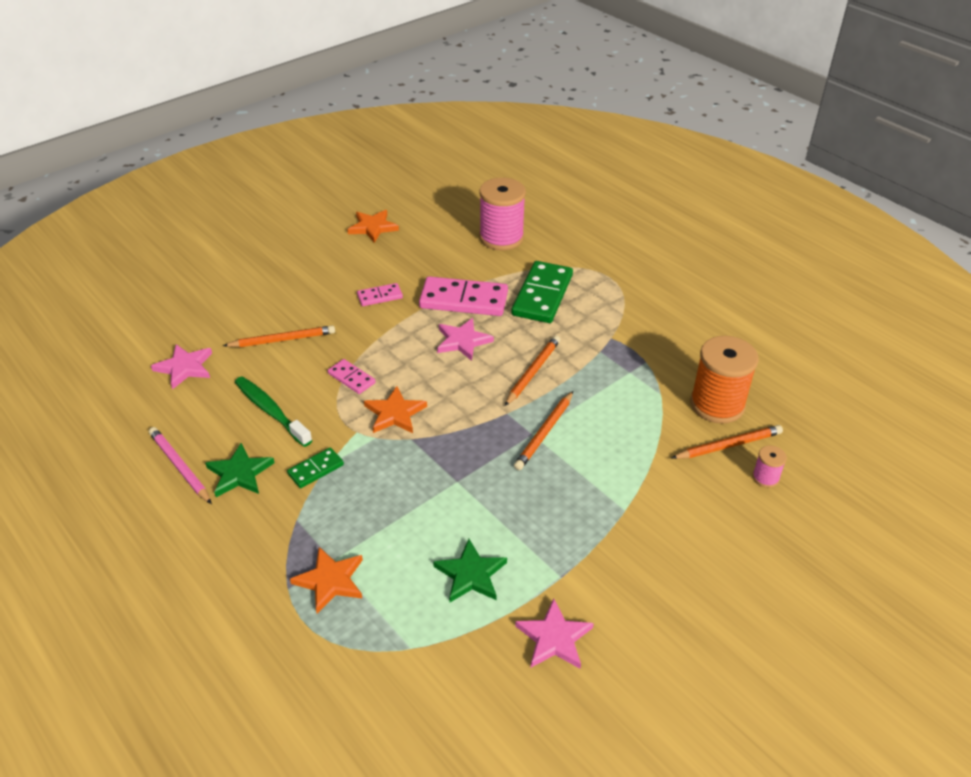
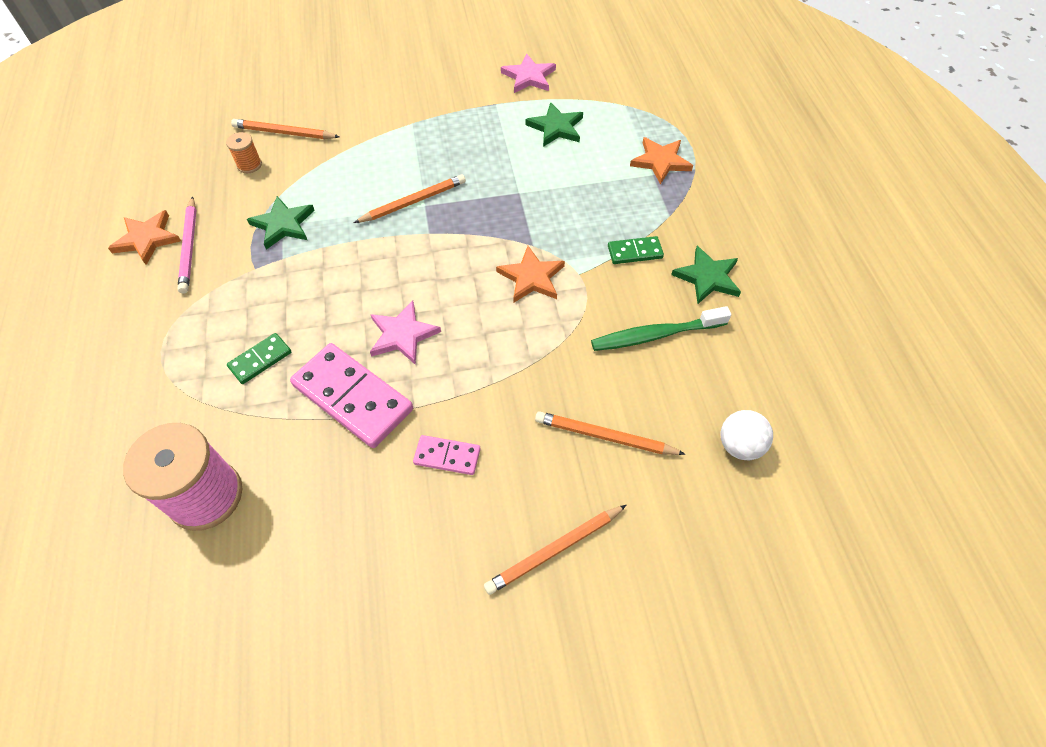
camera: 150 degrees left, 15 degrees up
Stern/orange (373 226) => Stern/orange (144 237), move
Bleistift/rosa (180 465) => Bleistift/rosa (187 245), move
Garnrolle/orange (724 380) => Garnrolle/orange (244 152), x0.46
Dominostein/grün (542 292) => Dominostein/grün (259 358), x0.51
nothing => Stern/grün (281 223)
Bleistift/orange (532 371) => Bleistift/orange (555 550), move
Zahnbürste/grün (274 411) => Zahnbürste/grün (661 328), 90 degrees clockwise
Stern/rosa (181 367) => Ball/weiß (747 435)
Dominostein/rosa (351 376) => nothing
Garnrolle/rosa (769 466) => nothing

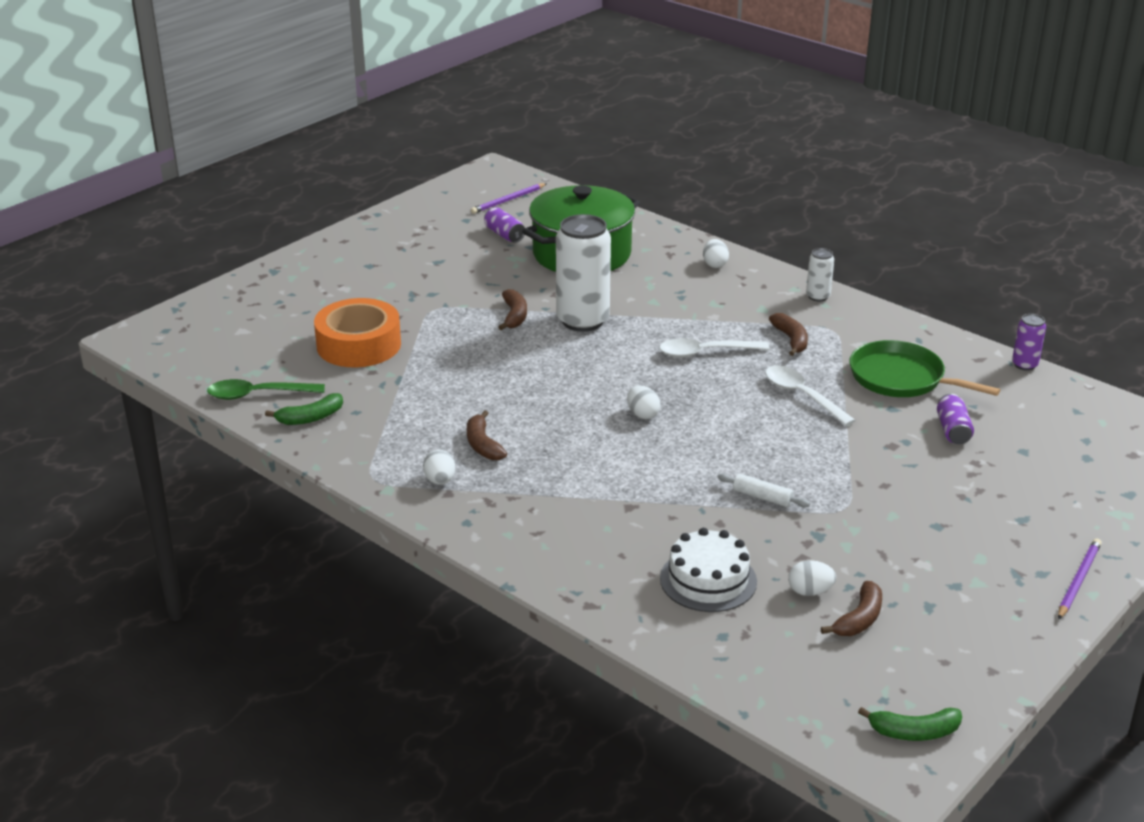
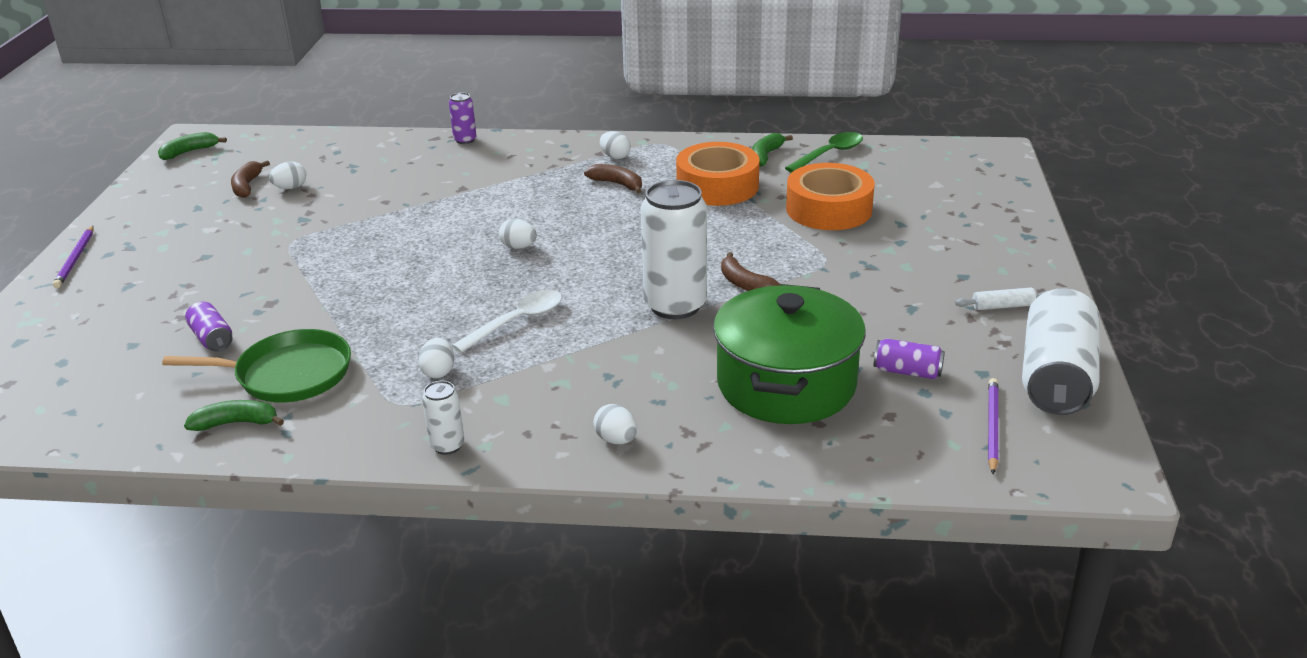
camera: 145 degrees right, 0 degrees up
nothing => Banane/grün (234 415)
Banane/braun (788 334) => Ei/weiß (436 358)
Dose/lila (1029 342) => Dose/lila (463 118), move
nothing => Klebeband/orange (718 174)
Nudelholz/weiß (764 490) => Nudelholz/weiß (1001 298), move
nothing => Dose/weiß (1061 351)
Kuchen/weiß (708 570) => nothing
Löffel/weiß (810 396) => nothing

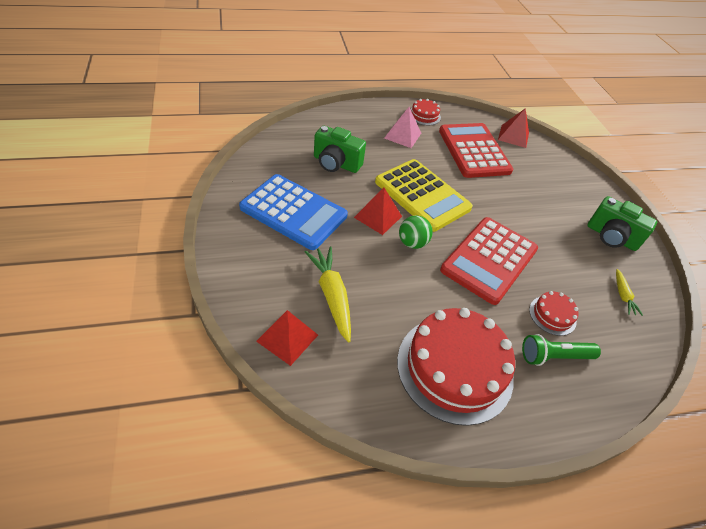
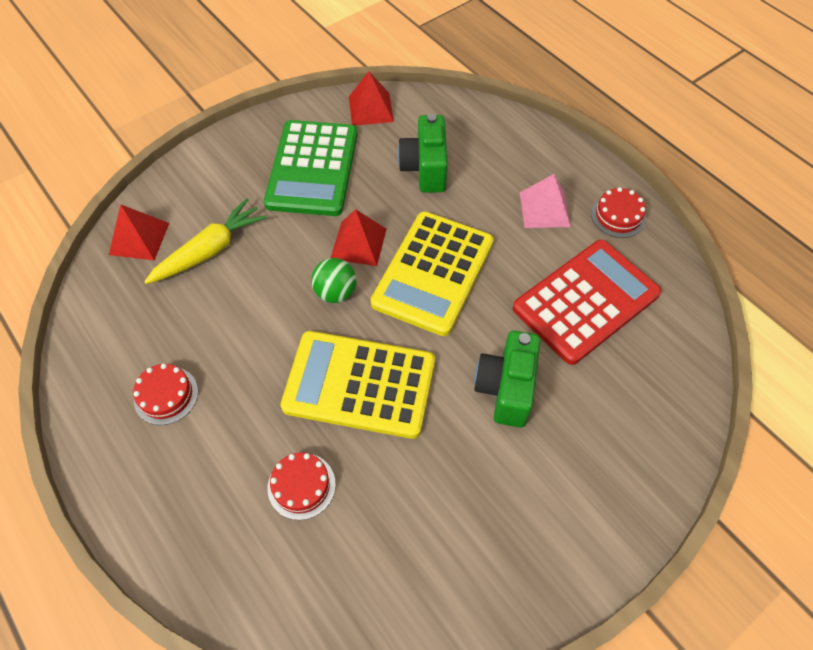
camera: 70 degrees right, 10 degrees up
Kuchen/rot (456 367) => Kuchen/rot (165 394), x0.45
Taschenrechner/blau (293 212) => Taschenrechner/grün (311 168)
Taschenrechner/rot (489 261) => Taschenrechner/gelb (357 385)
Pyramide/rot (513 128) => Pyramide/rot (371 98), move
Kamera/grün (622 223) => Kamera/grün (507 379), move
Taschenlampe/grün (561 350) => nothing
Karotte/gelb (629 292) => nothing

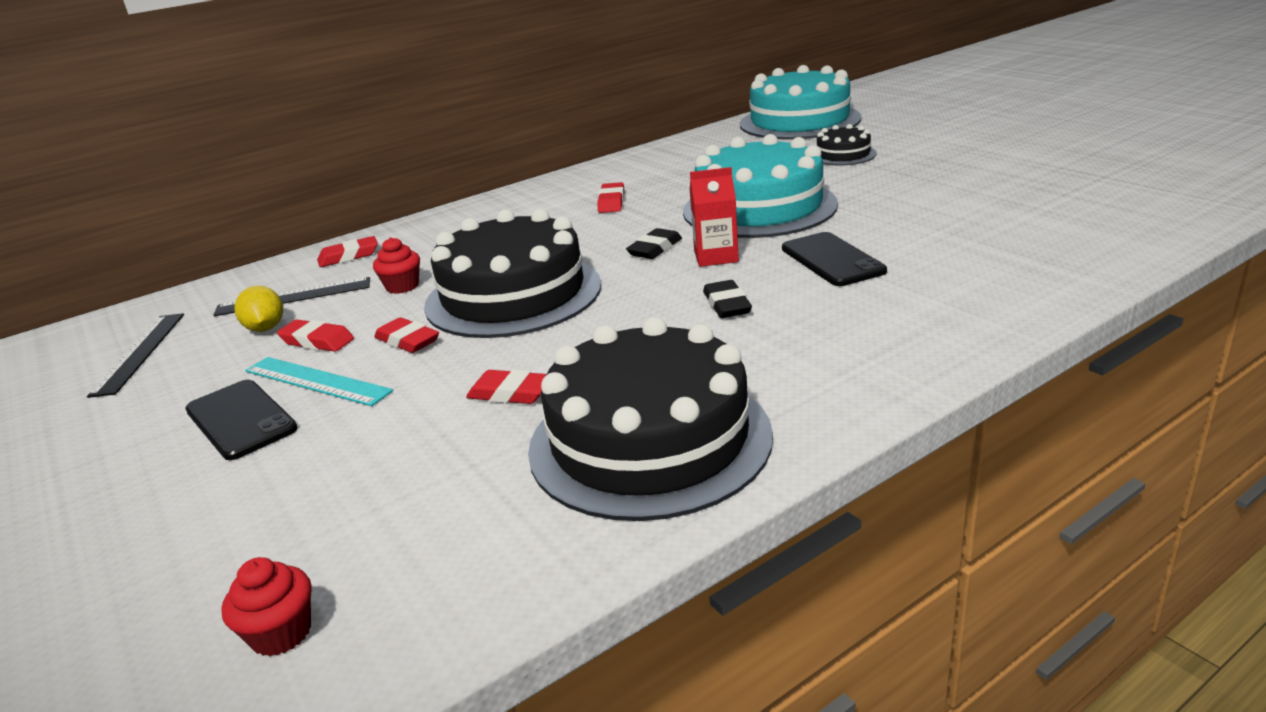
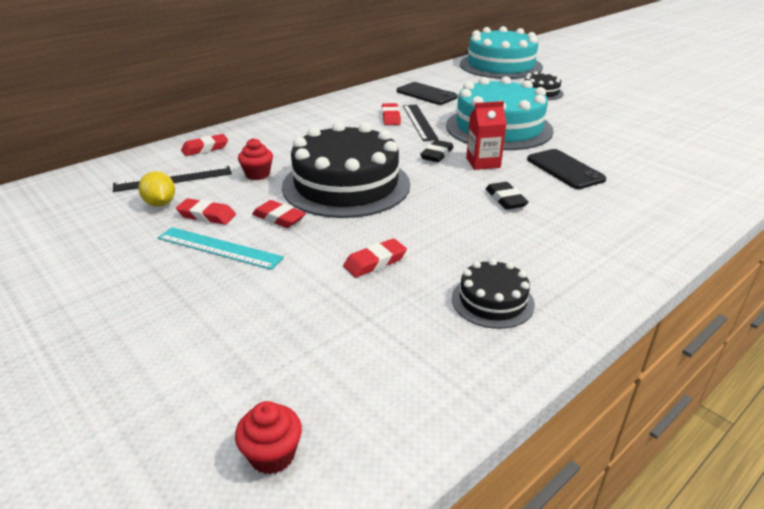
camera: 10 degrees left, 5 degrees up
Radiergummi/rot (506 387) => Radiergummi/rot (375 258), 45 degrees counterclockwise
Handy/schwarz (242 420) => Handy/schwarz (427 93), move
Lineal/schwarz (135 355) => Lineal/schwarz (421 122), move
Kuchen/schwarz (650 419) => Kuchen/schwarz (493 294), x0.47

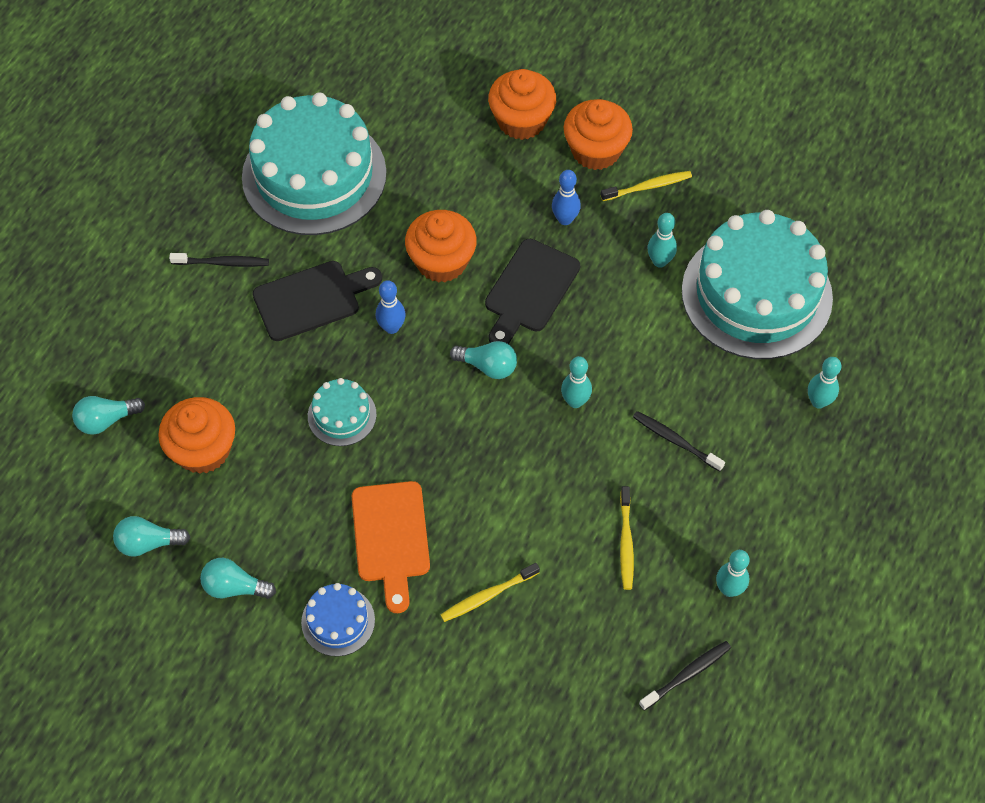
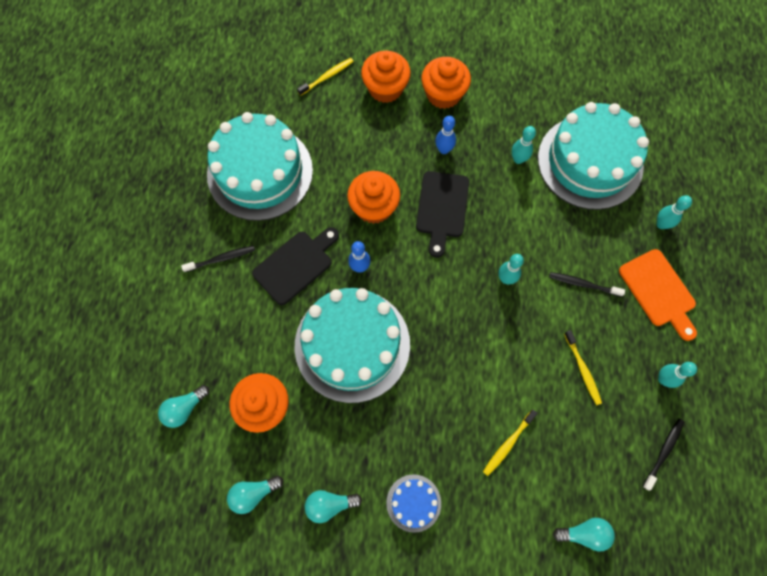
camera: 20 degrees left, 10 degrees up
Kuchen/türkis (342 412) => Kuchen/türkis (352 345), x2.27
Zahnbürste/gelb (646 186) => Zahnbürste/gelb (325 77), move
Glühbirne/türkis (483 360) => Glühbirne/türkis (584 535), move
Schneidebrett/orange (391 547) => Schneidebrett/orange (658 295), move

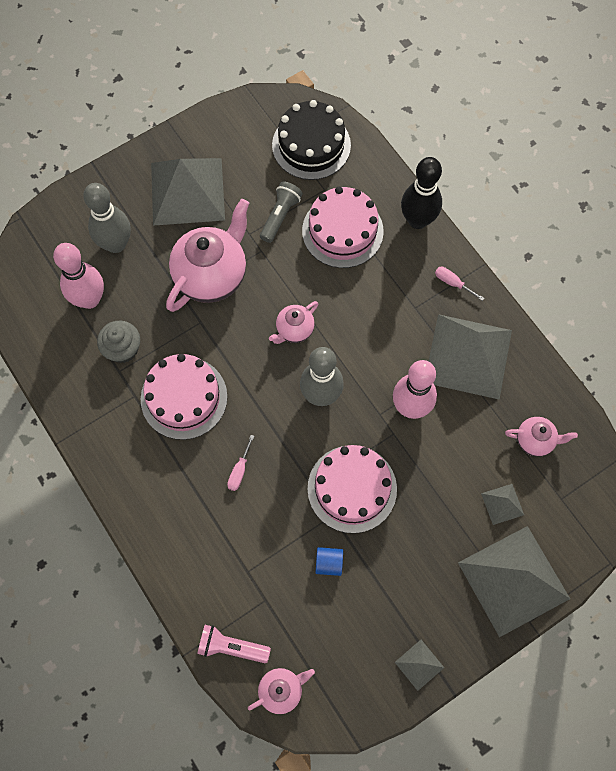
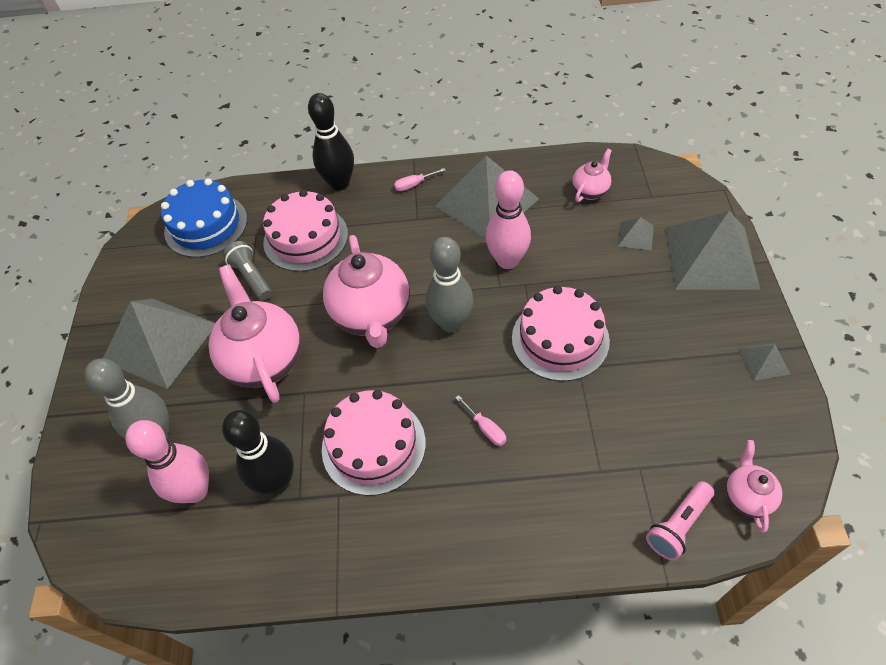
camera: 55 degrees left, 15 degrees down
Kuchen/schwarz (311 140) => Kuchen/blau (204 217)
Muffin/grau (118 342) => Bowlingkegel/schwarz (258 452)
Teekanne/rosa (293 322) => Teekanne/rosa (366 291), x1.99
Vollzylinder/blau (329 561) => nothing

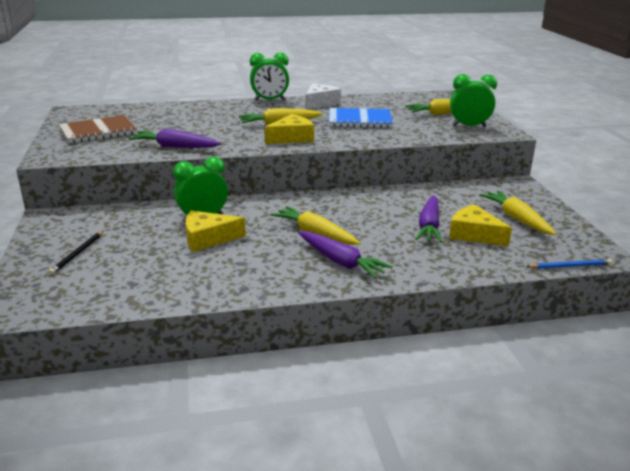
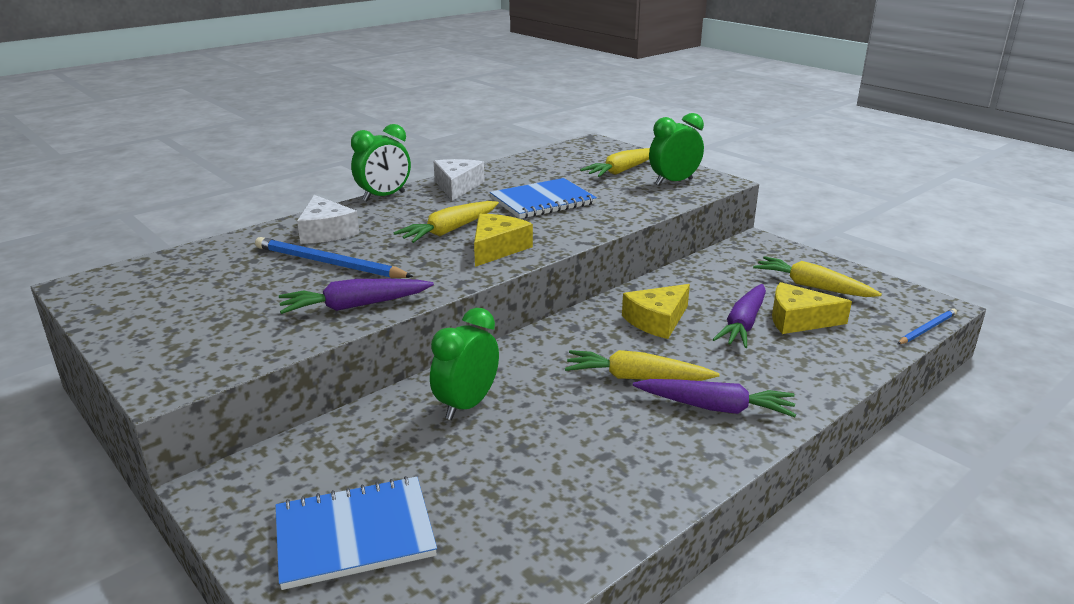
camera: 30 degrees left, 0 degrees up
nothing => Bleistift/blau (334 257)
Bleistift/schwarz (76 253) => Notizbuch/blau (356 533)
nothing => Käse/weiß (328 219)
Käse/gelb (215 231) => Käse/gelb (656 311), move
Karotte/lila (428 219) => Karotte/lila (739 316), 45 degrees clockwise
Notizbuch/braun (98 129) => nothing

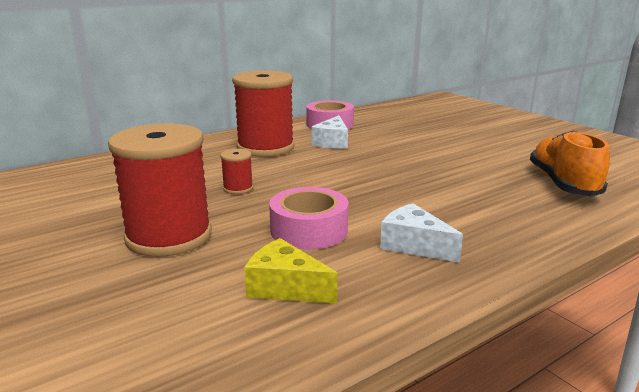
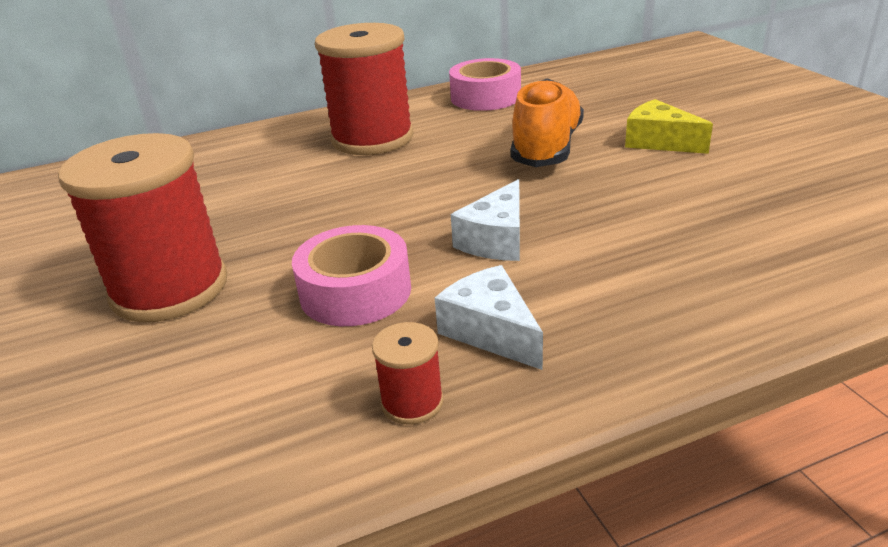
camera: 15 degrees right, 10 degrees up
Garnrolle/rot (236 171) => Garnrolle/rot (408 373), move
Käse/weiß (329 132) => Käse/weiß (485 220), move
Schuh/orange (570 163) => Schuh/orange (547 122), move
Käse/gelb (291 270) => Käse/gelb (669 126), move

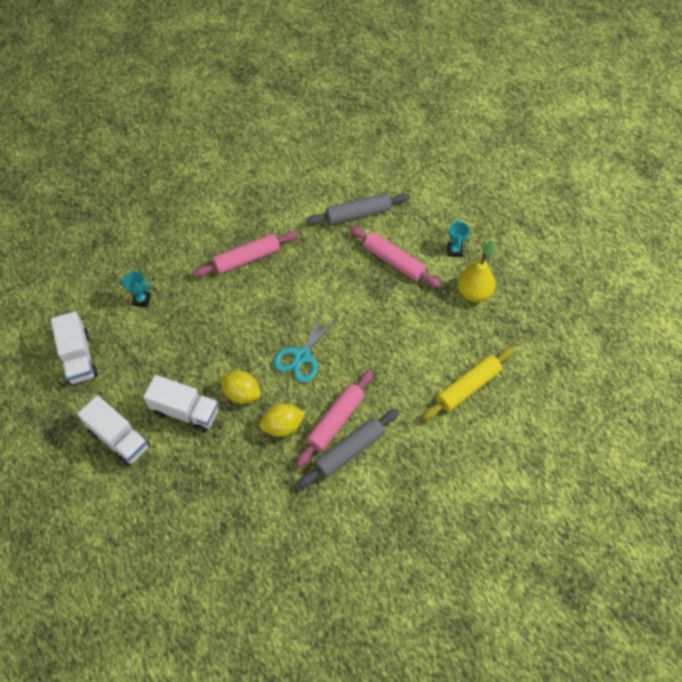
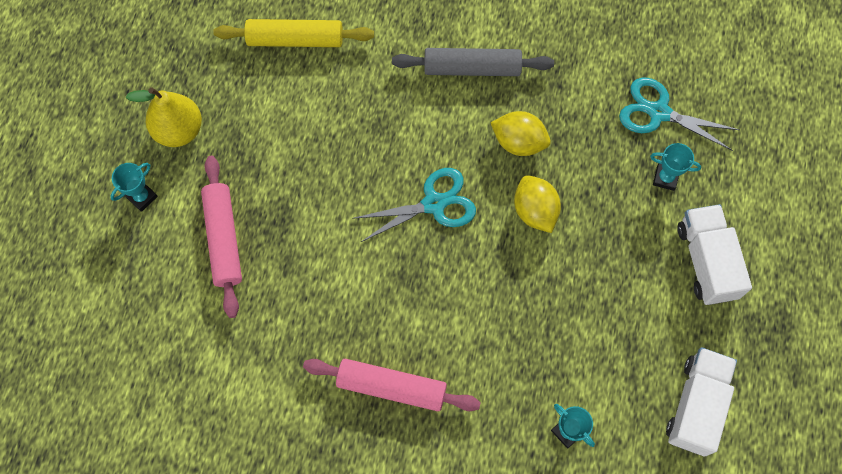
camera: 140 degrees left, 10 degrees up
nothing => Schere/türkis (679 114)
nothing => Pokal/türkis (675 167)
Lastwagen/weiß (181 403) => nothing
Nudelholz/rosa (334 418) => nothing
Nudelholz/grau (358 209) => nothing

